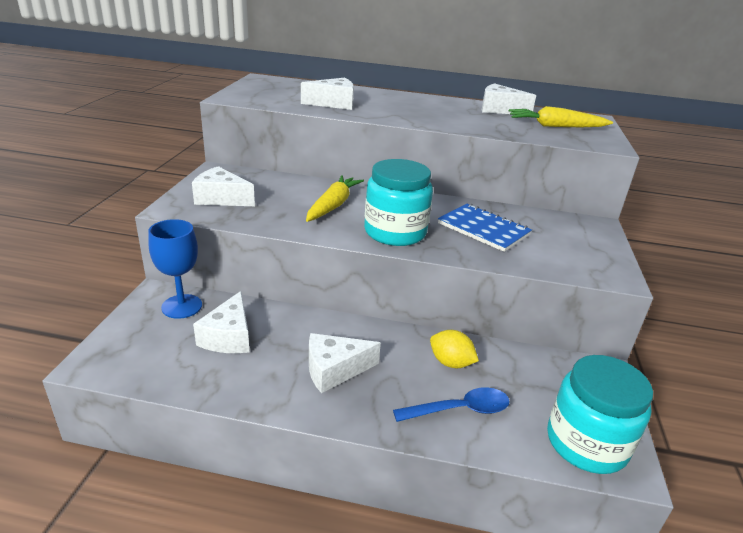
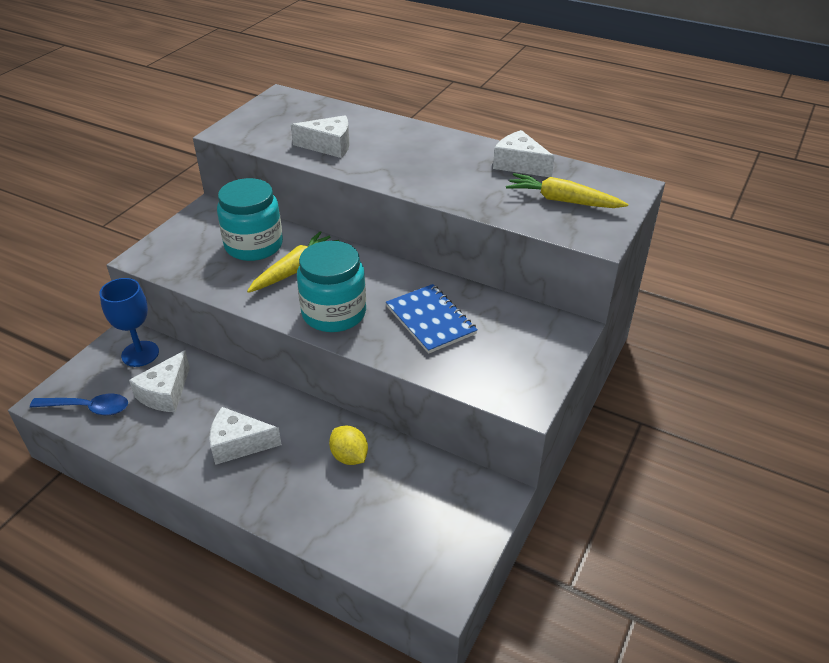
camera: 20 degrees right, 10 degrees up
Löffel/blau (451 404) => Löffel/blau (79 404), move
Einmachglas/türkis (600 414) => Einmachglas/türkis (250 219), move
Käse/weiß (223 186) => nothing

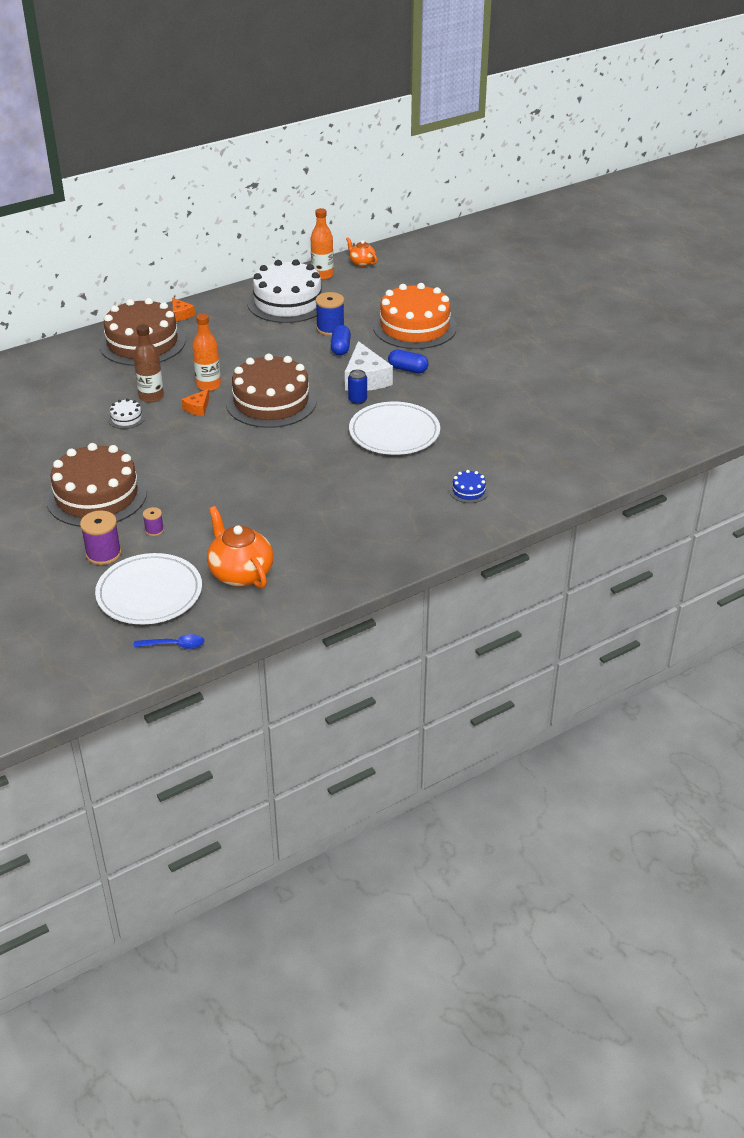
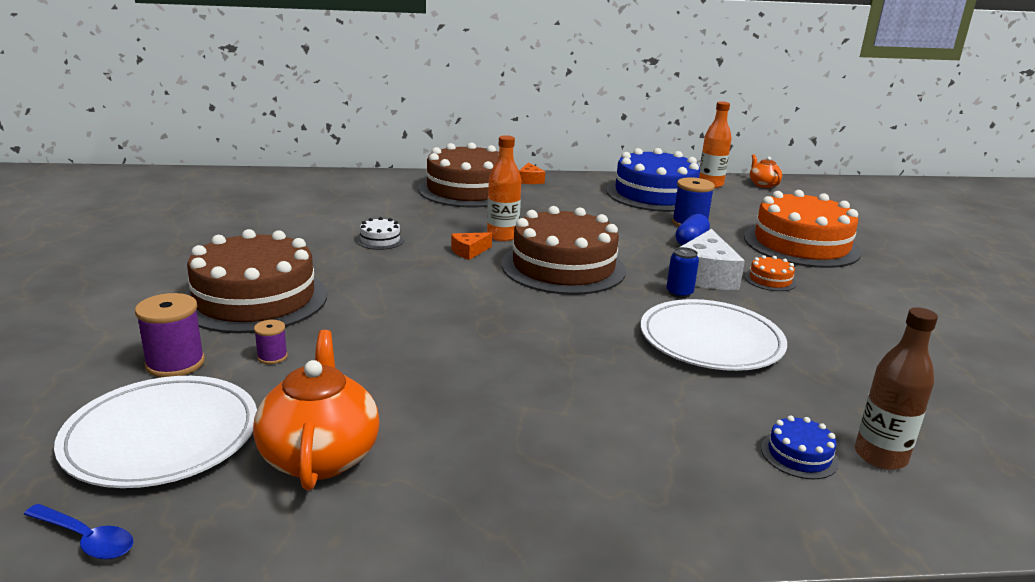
camera: 25 degrees right, 15 degrees down
Kuchen/weiß (286 291) => Kuchen/blau (653 180)
Kapsel/blau (408 361) => Kuchen/orange (771 273)
Flasche/braun (149 363) => Flasche/braun (896 388), move

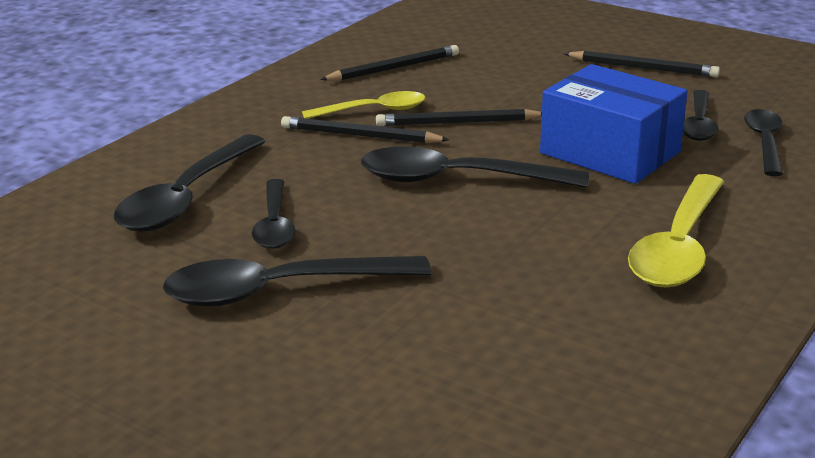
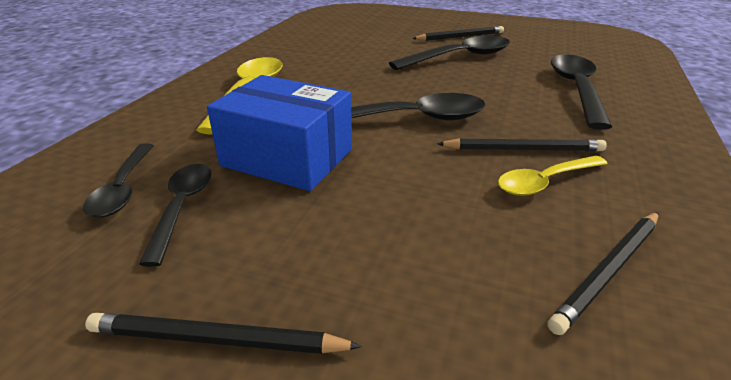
camera: 165 degrees right, 5 degrees up
Bleistift/schwarz (459 117) => Bleistift/schwarz (458 33), move
Löffel/schwarz (273 214) => nothing

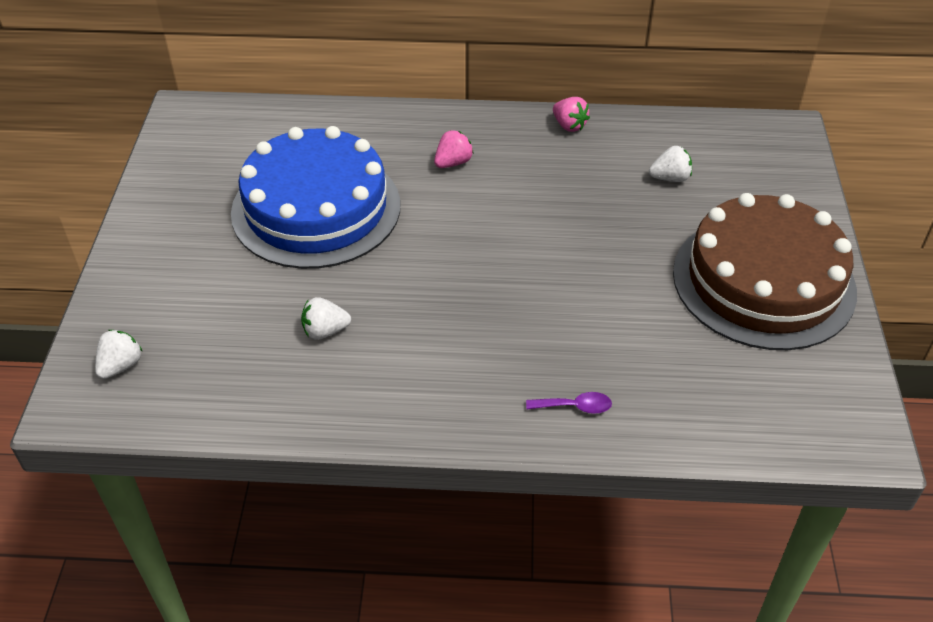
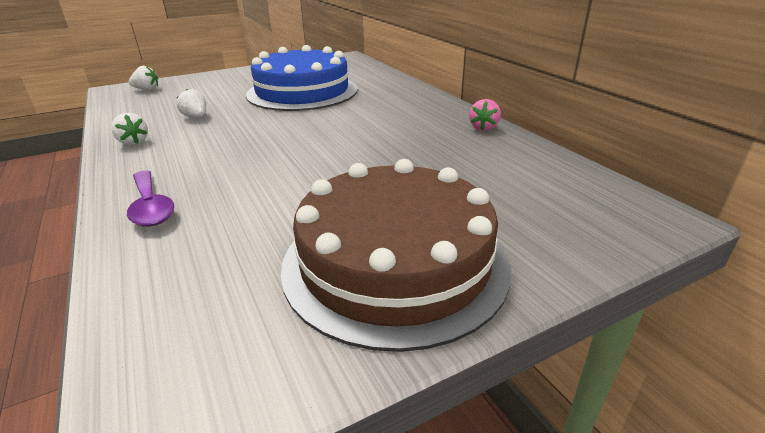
camera: 60 degrees right, 15 degrees down
Erdbeere/weiß (670 164) => Erdbeere/weiß (129 129), move
Löffel/lila (569 403) => Löffel/lila (150 199), x1.67
Erdbeere/rosa (454 149) => nothing

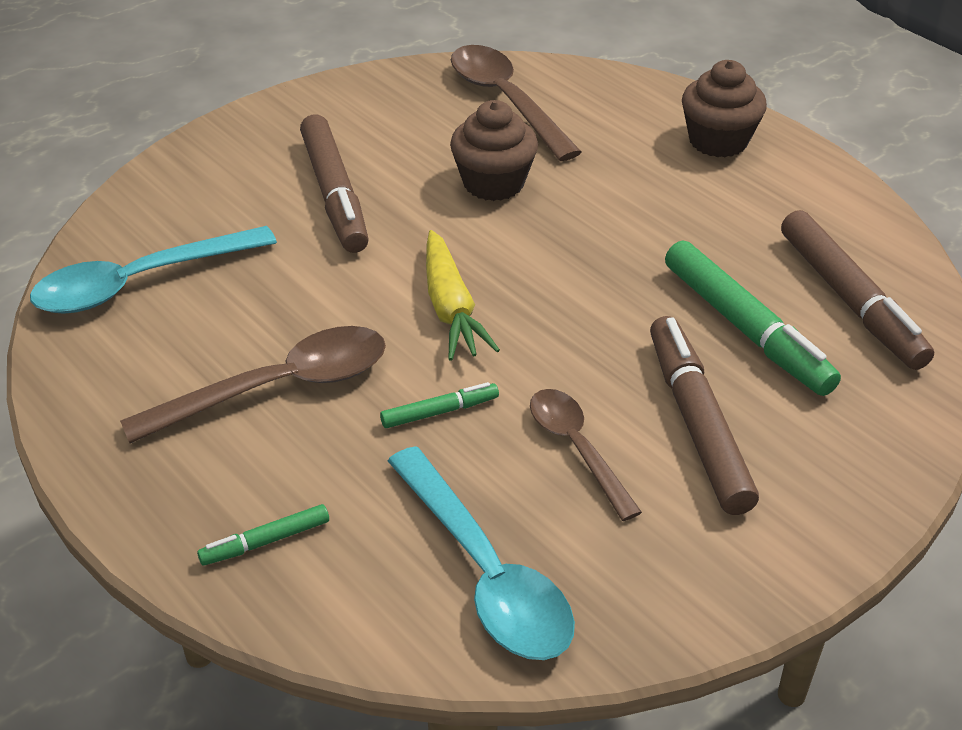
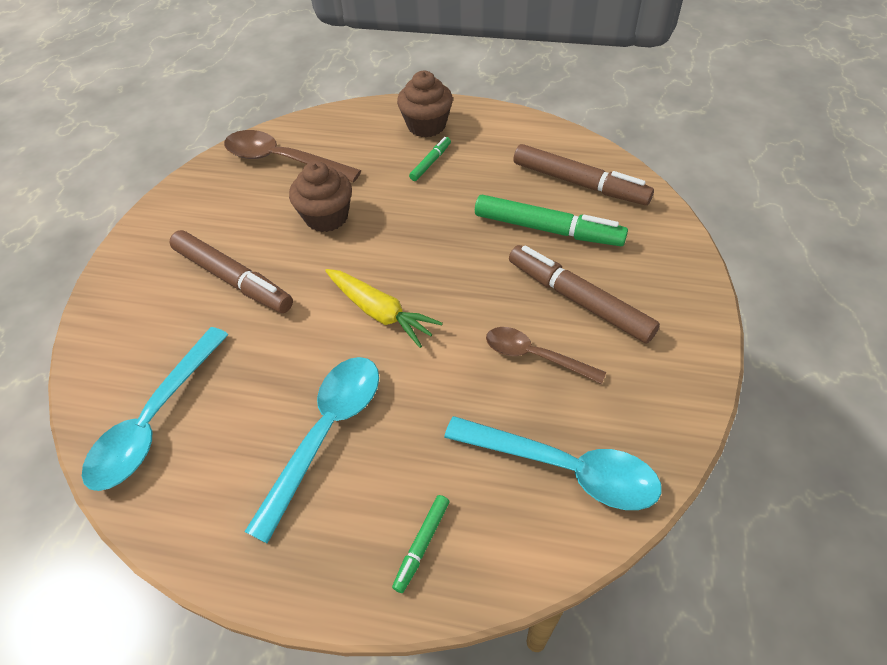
camera: 35 degrees left, 10 degrees up
Löffel/braun (253 384) => Löffel/türkis (311 450)
Filzstift/grün (439 405) => Filzstift/grün (430 159), move

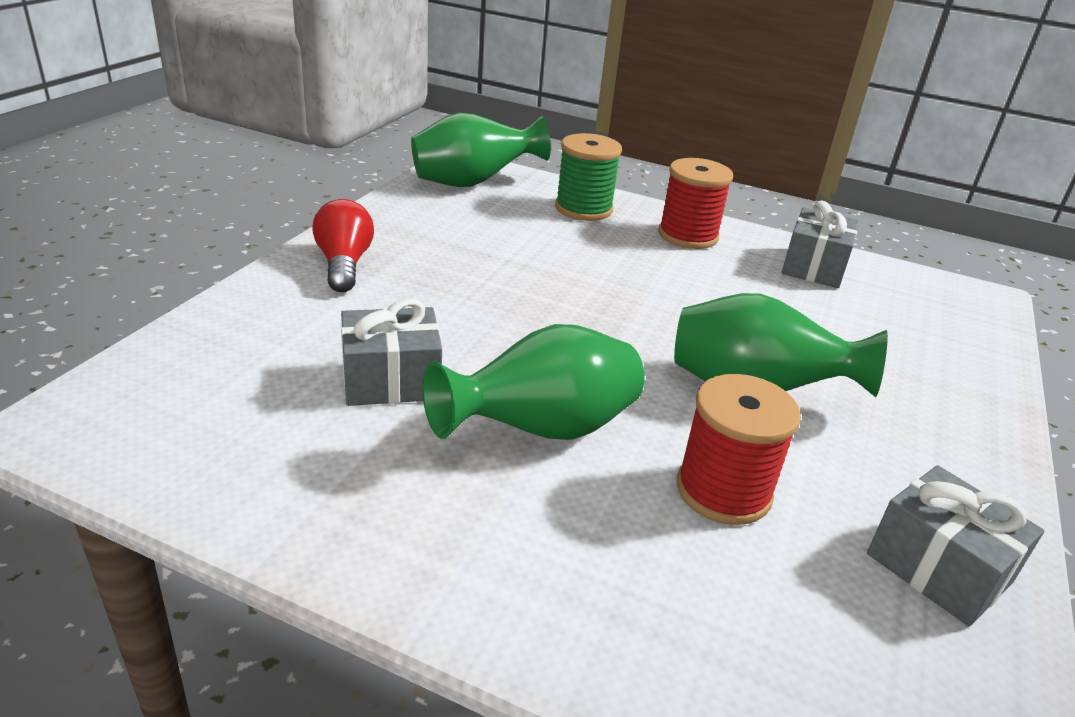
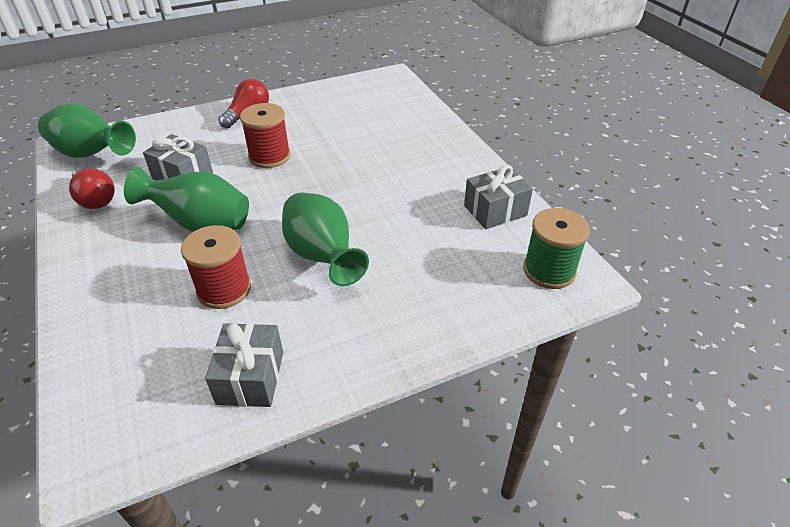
camera: 45 degrees right, 10 degrees up
Vase/grün (481 150) => Vase/grün (87 131), move
nothing => Glühbirne/rot (92 188)
Garnrolle/rot (695 203) => Garnrolle/rot (265 135), move
Garnrolle/grün (588 177) => Garnrolle/grün (556 248), move

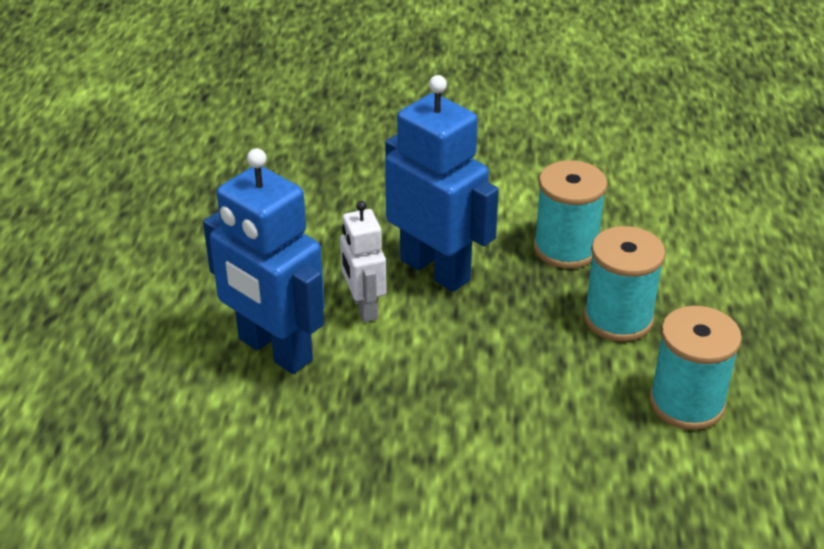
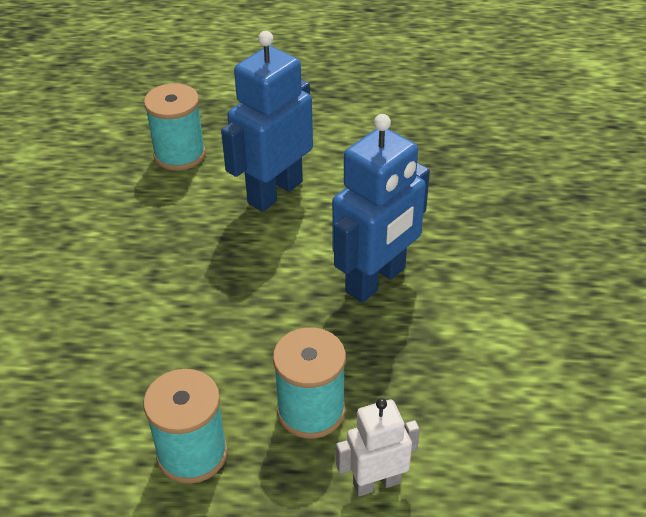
camera: 90 degrees right, 5 degrees up
Garnrolle/türkis (570 214) => Garnrolle/türkis (175 127), move
Roboter/weiß (363 261) => Roboter/weiß (378 447), move

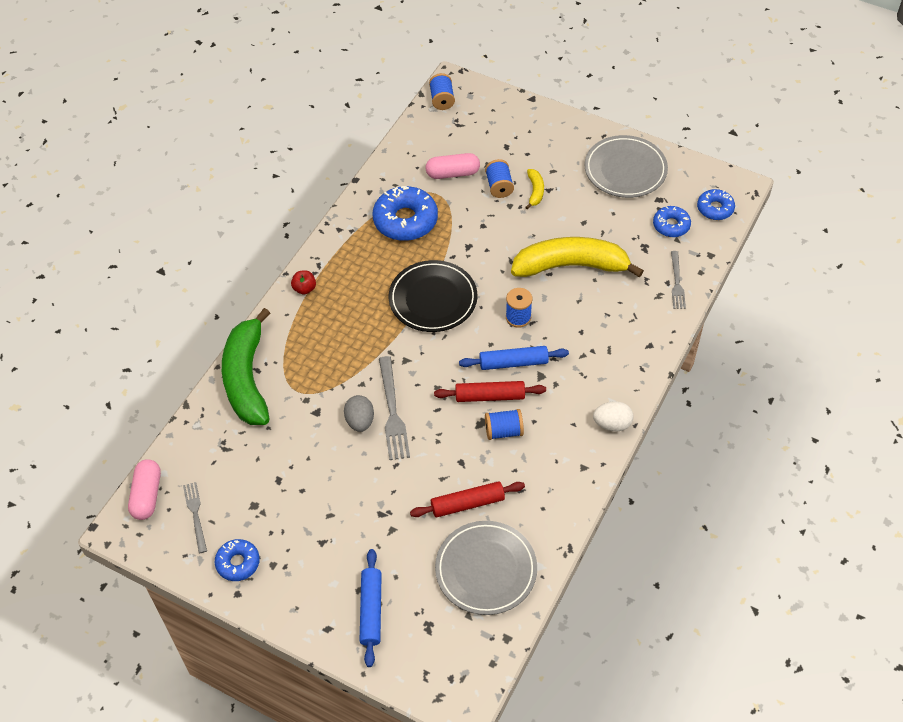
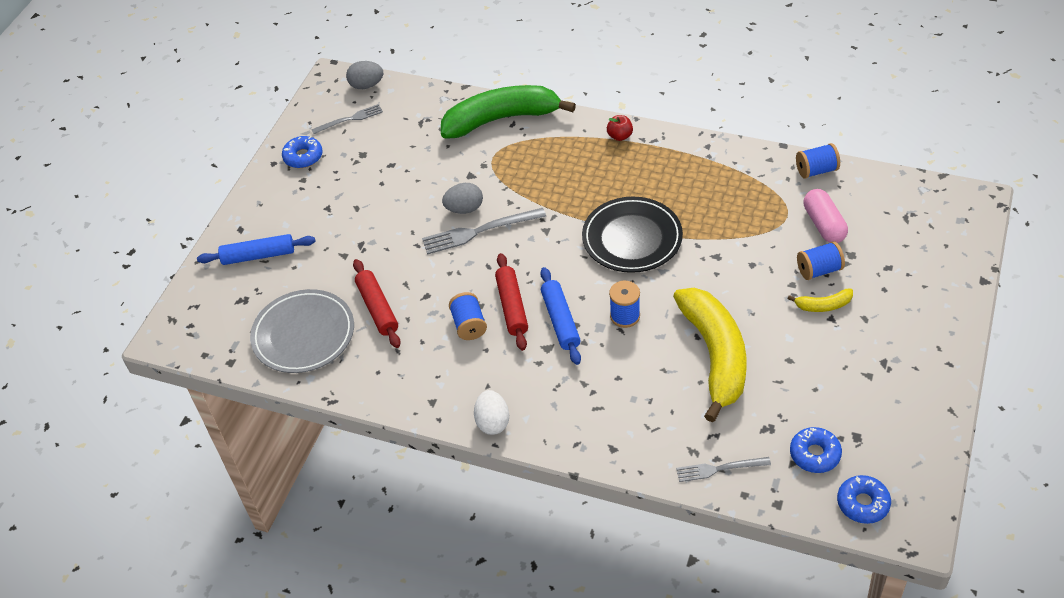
camera: 85 degrees right, 5 degrees down
Kapsel/rosa (144 489) => Ei/grau (364 75)
Garnrolle/blau (442 91) => Garnrolle/blau (818 161), move
Donut/blau (405 213) => nothing
Teller/grau (626 166) => nothing

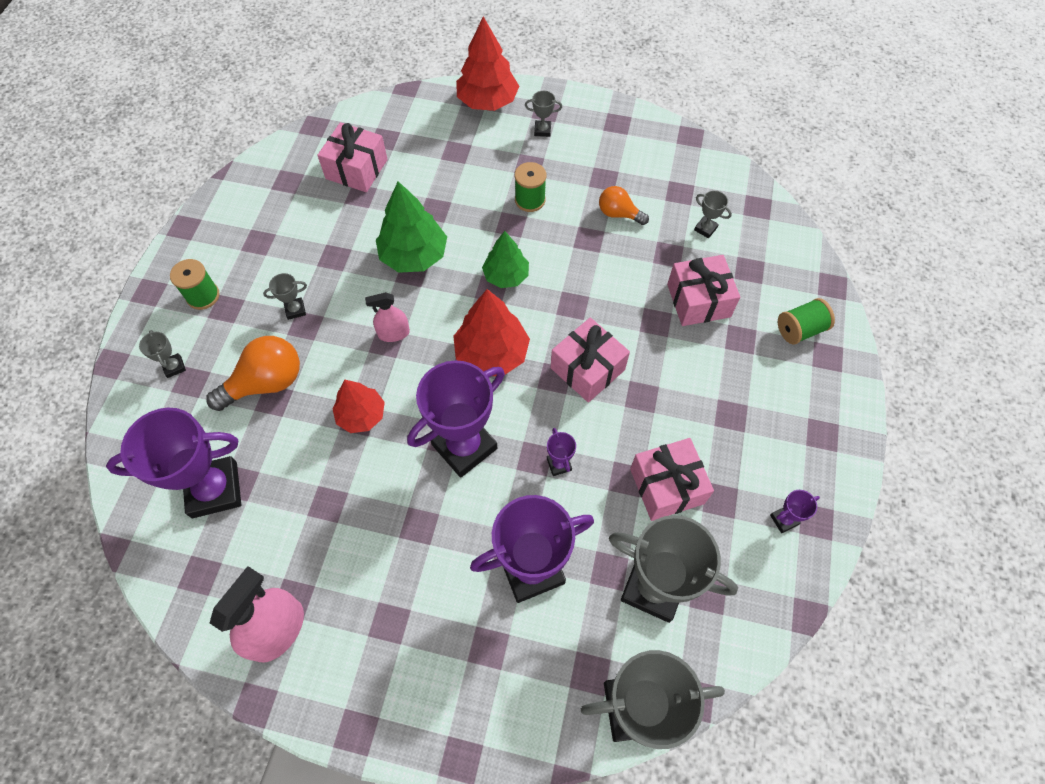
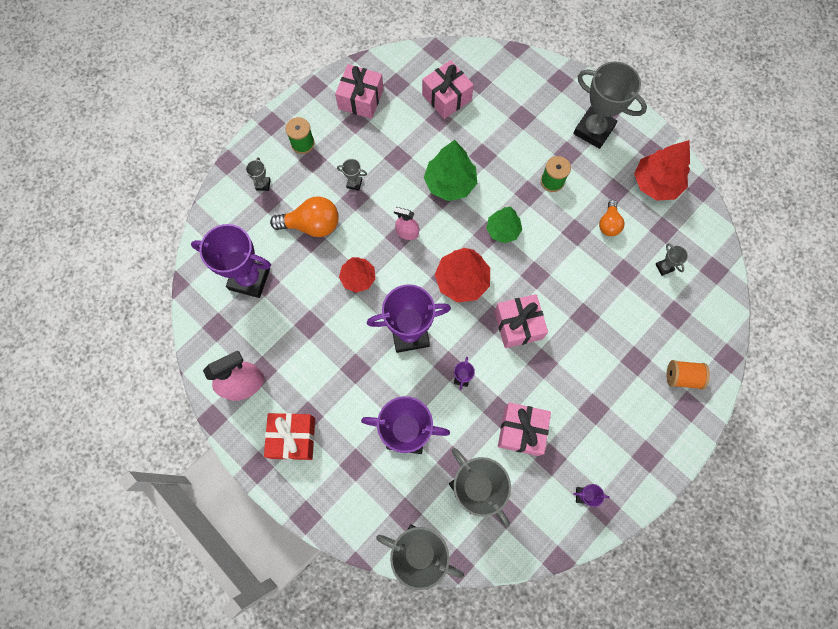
camera: 30 degrees right, 10 degrees up
nothing => Geschenk/rot (289 436)
Geschenk/rosa (703 290) => Geschenk/rosa (359 91), move
Pokal/grau (543 114) => Pokal/grau (610 105), x2.40
Glühbirne/orange (624 205) => Glühbirne/orange (611 218), 135 degrees counterclockwise
Baum/rot (487 63) => Baum/rot (662 170), move
Garnrolle/grün (806 321) => Garnrolle/orange (688 375)

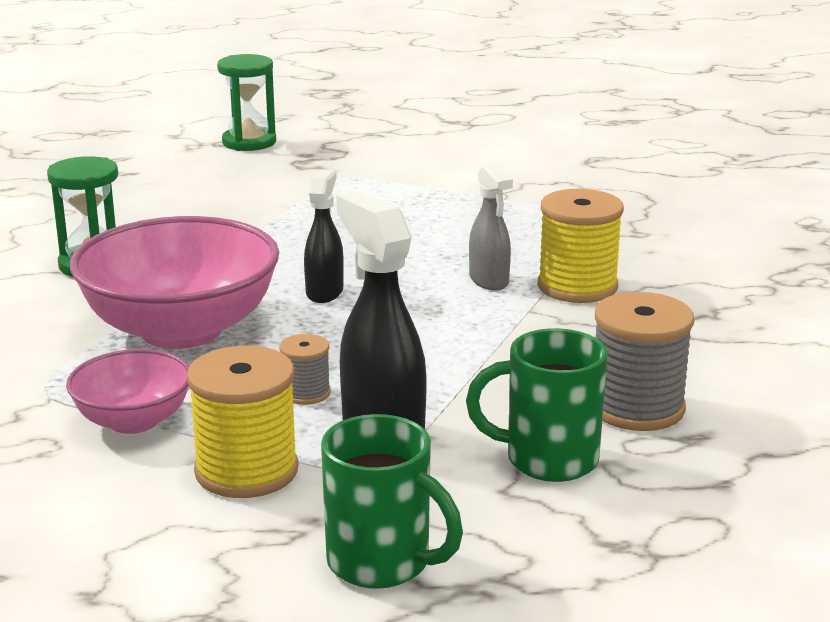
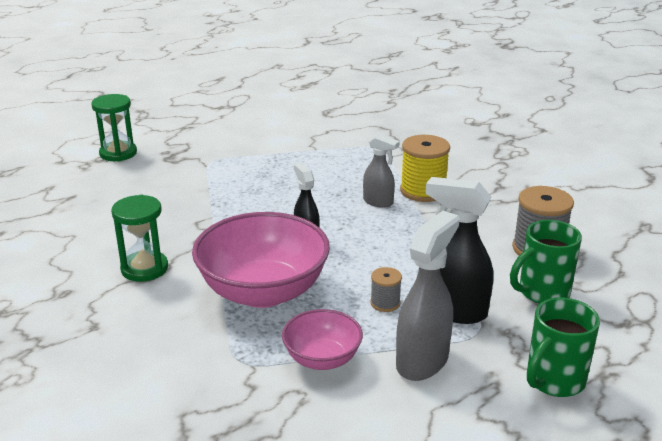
camera: 35 degrees left, 5 degrees up
Garnrolle/gelb (243 422) => Sprühflasche/grau (427 296)
Tasse/grün (392 501) => Tasse/grün (563 347), 135 degrees clockwise

